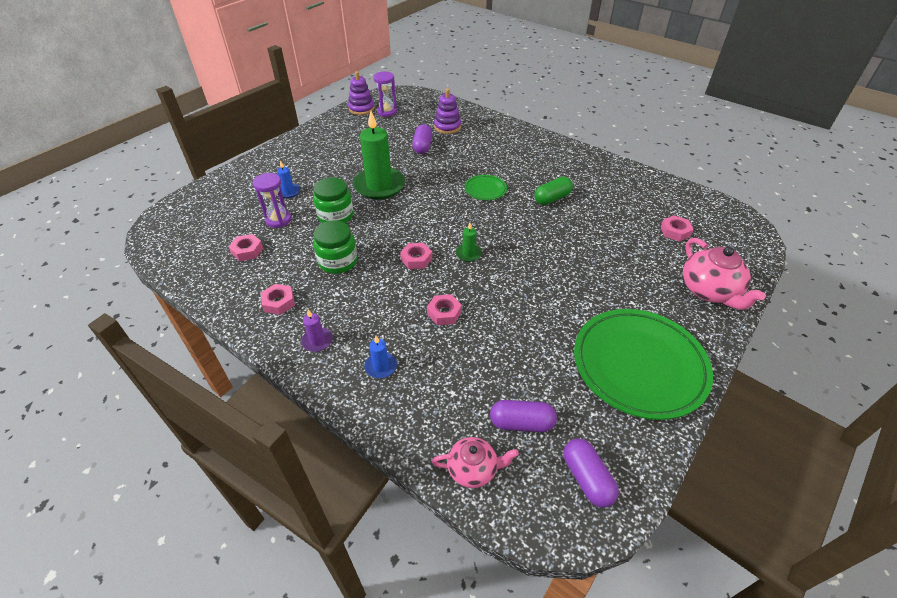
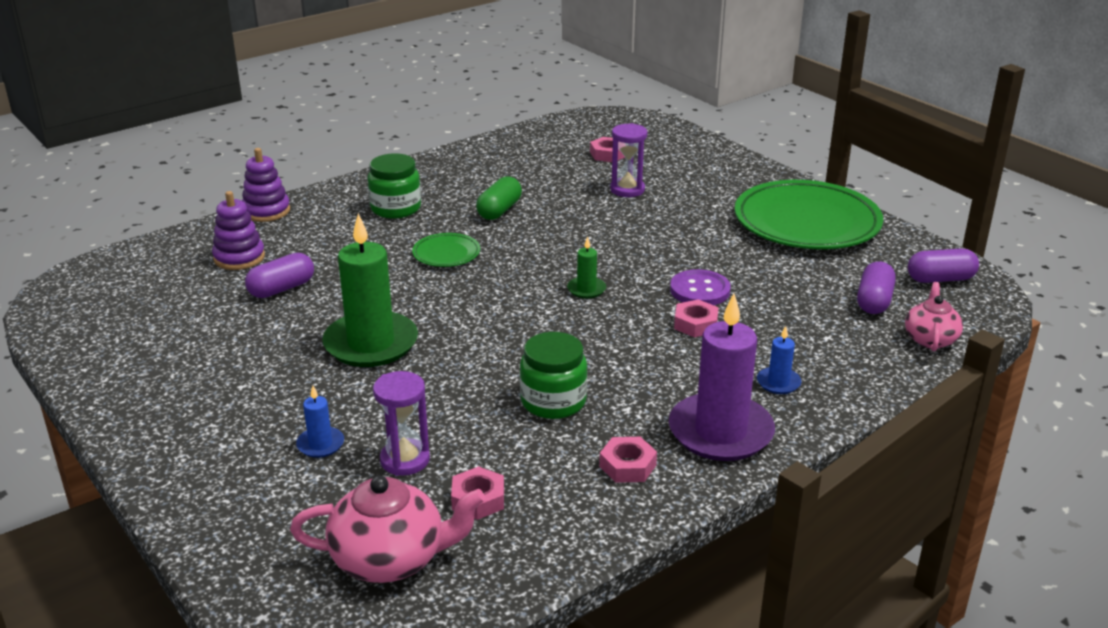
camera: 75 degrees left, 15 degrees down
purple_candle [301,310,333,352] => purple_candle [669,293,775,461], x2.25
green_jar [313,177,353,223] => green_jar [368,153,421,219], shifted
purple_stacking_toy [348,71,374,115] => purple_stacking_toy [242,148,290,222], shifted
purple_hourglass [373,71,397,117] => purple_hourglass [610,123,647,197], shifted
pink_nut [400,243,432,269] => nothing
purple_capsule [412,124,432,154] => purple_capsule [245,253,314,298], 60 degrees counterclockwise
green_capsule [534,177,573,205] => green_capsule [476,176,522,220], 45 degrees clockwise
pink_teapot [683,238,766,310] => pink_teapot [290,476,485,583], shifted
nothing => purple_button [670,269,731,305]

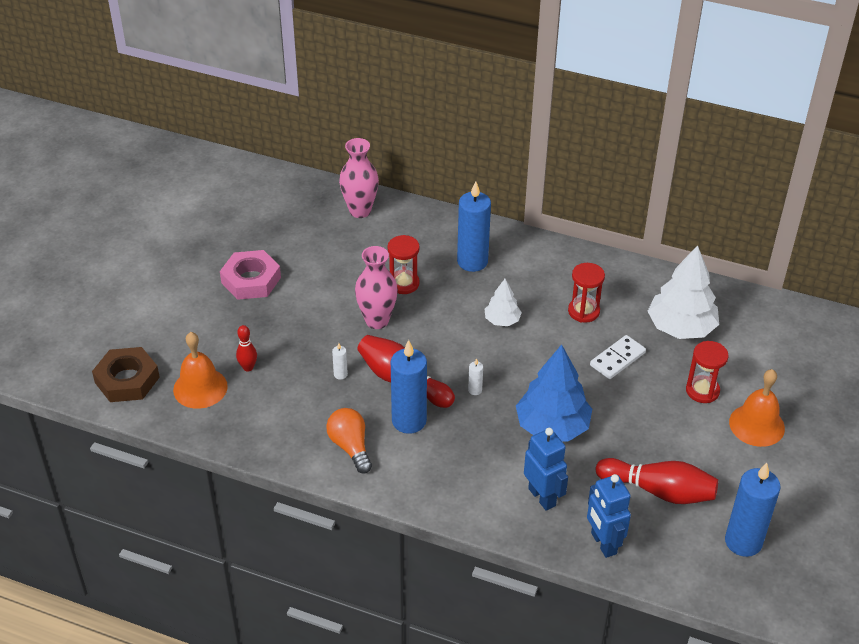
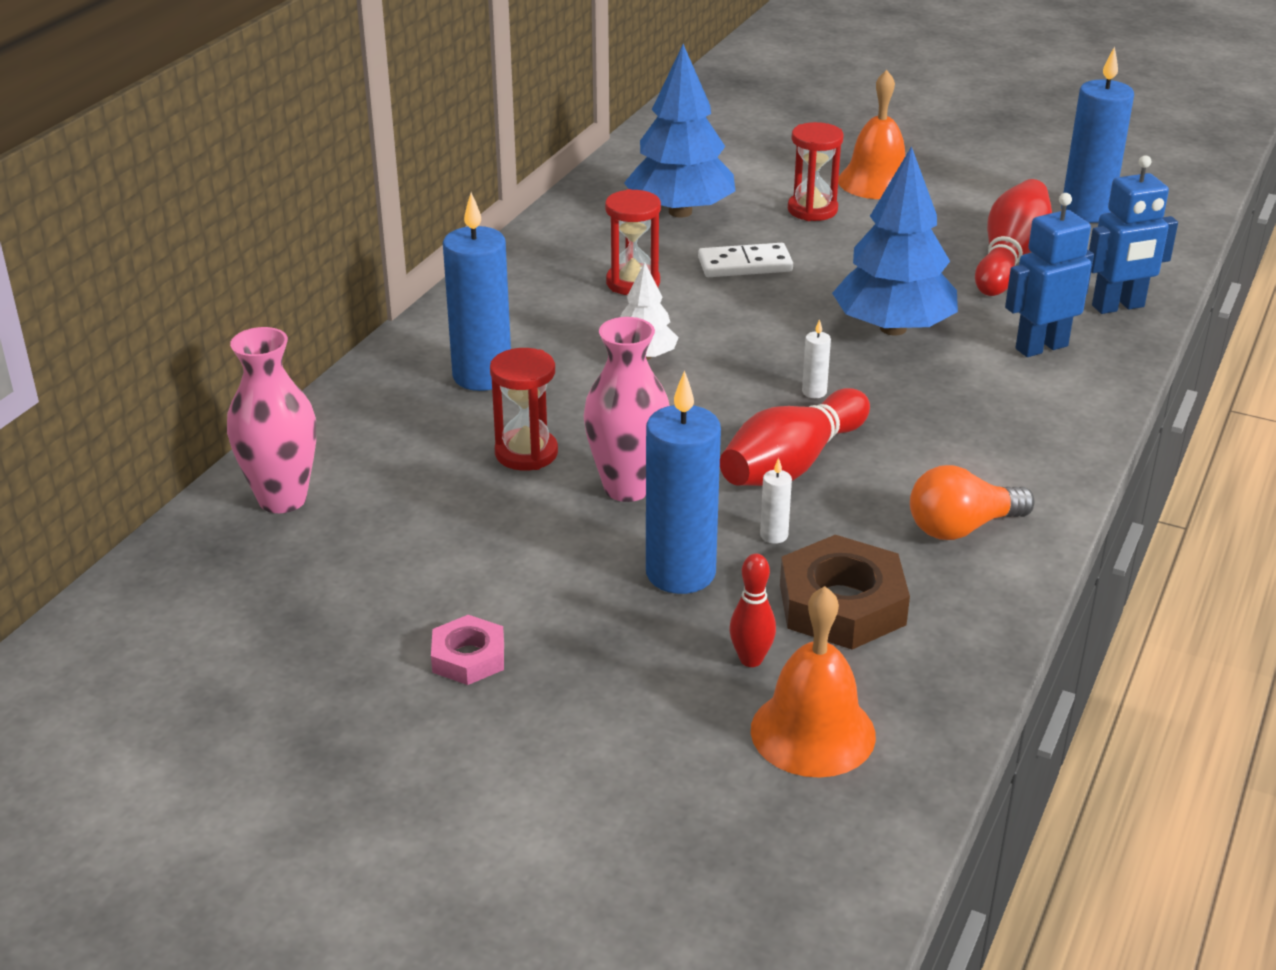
camera: 85 degrees left, 10 degrees down
brown_nut [92,347,160,402] => brown_nut [780,535,910,649], shifted
pink_nut [220,250,281,300] => pink_nut [431,615,504,685], x0.58
blue_candle [391,340,427,434] => blue_candle [646,370,721,594], shifted
white_domino [590,335,646,379] => white_domino [698,243,793,277], 60 degrees counterclockwise
white_tree [647,245,719,339] => blue_tree [624,44,736,218]

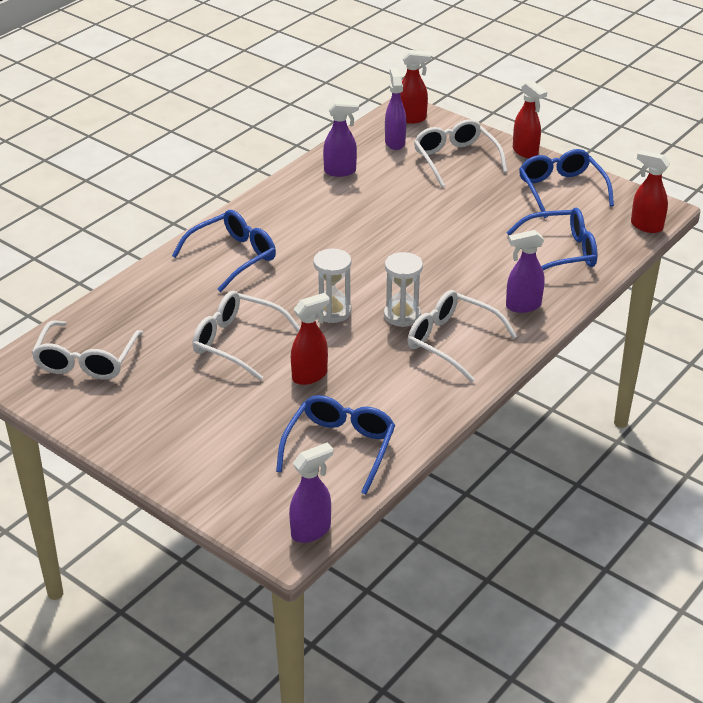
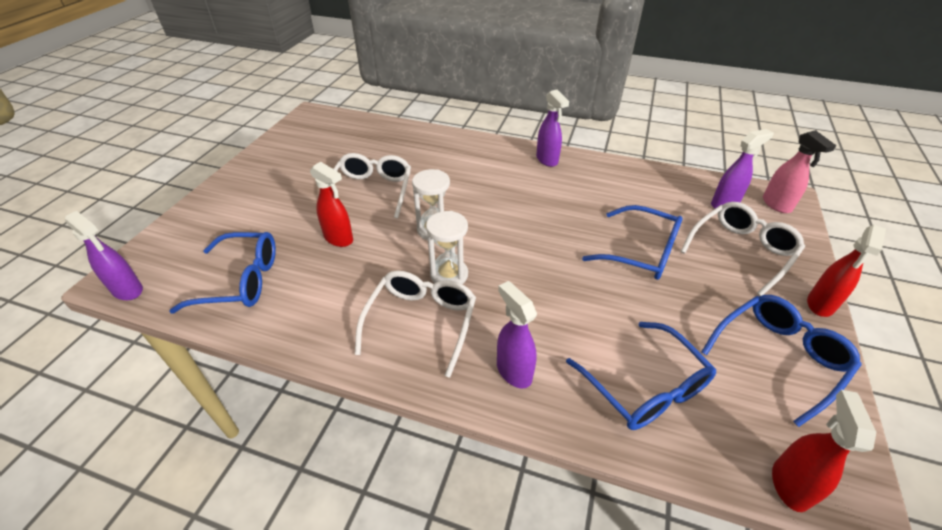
camera: 70 degrees right, 5 degrees up
white_glasses [32,321,143,380] => nothing
blue_glasses [172,210,276,292] => blue_glasses [582,205,683,280], shifted
purple_spray_bottle [323,100,359,177] => purple_spray_bottle [536,90,569,167], shifted
red_spray_bottle [400,50,432,124] => pink_spray_bottle [763,130,836,213]

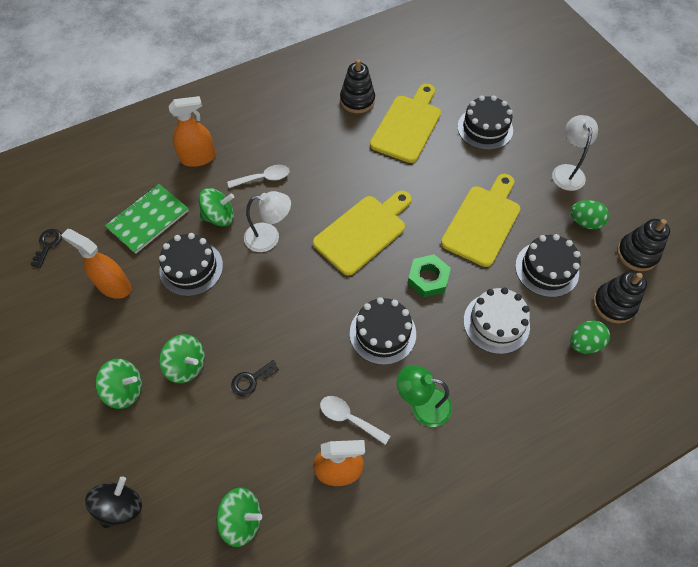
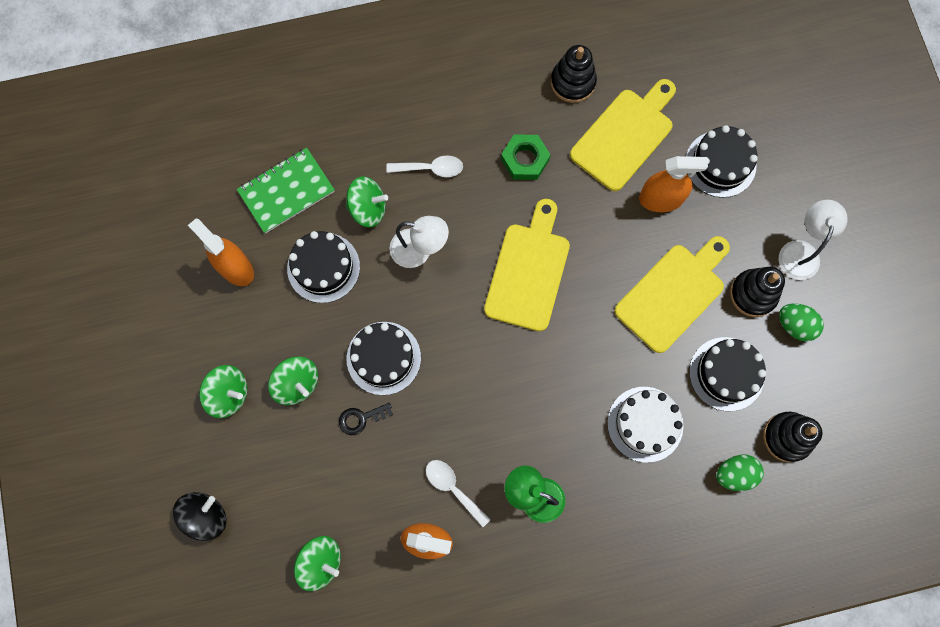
camera: 15 degrees right, 15 degrees up
black_key [30,229,62,268] => nothing
orange_spray_bottle [169,96,216,167] => orange_spray_bottle [639,156,708,212], shifted
yellow_cutting_board [313,191,412,276] => yellow_cutting_board [484,199,570,331], 45 degrees counterclockwise
black_cake [350,297,416,365] => black_cake [347,322,421,395], shifted
green_nut [407,254,451,297] => green_nut [501,134,550,180], shifted
black_stacking_toy [617,219,670,271] => black_stacking_toy [730,267,785,317], shifted

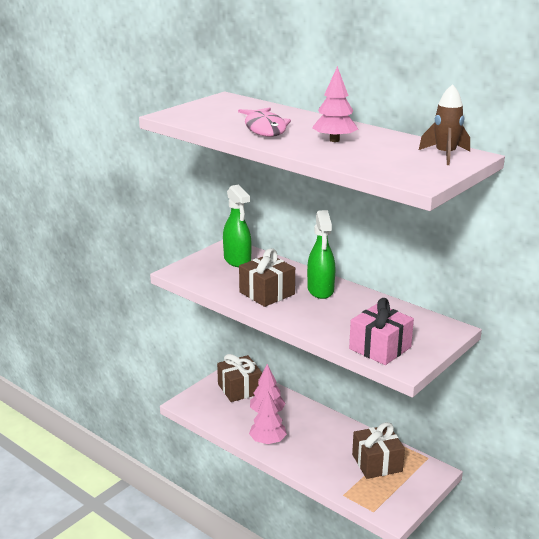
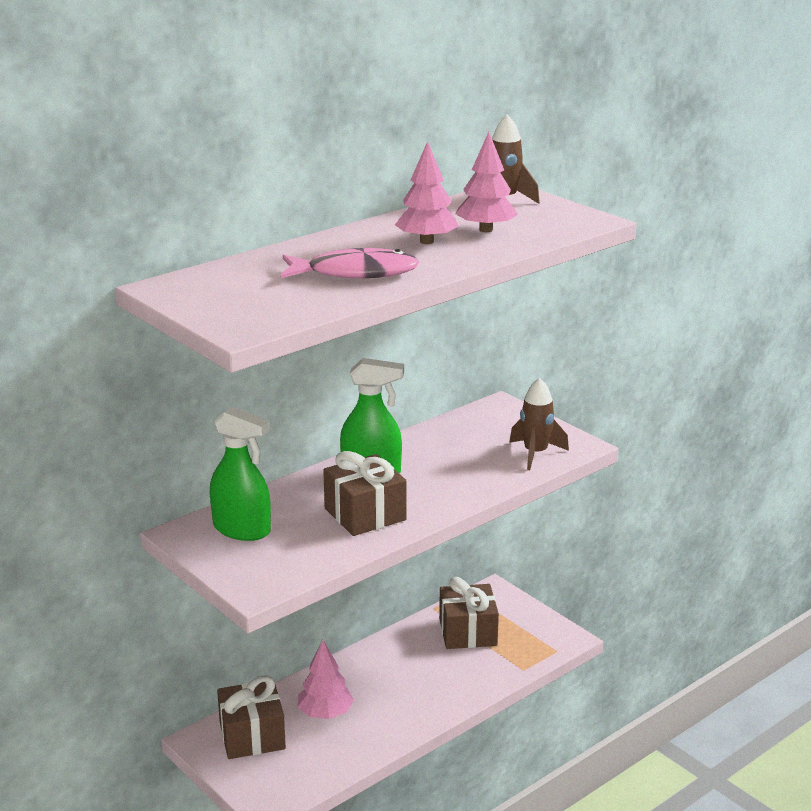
camera: 80 degrees left, 0 degrees up
green_spray_bottle [223,184,252,267] => green_spray_bottle [210,407,271,541], 45 degrees clockwise
pink_tree [249,392,287,444] => pink_tree [456,132,518,232], shifted
pink_gift [349,298,414,365] => brown_rocket [509,377,569,470]

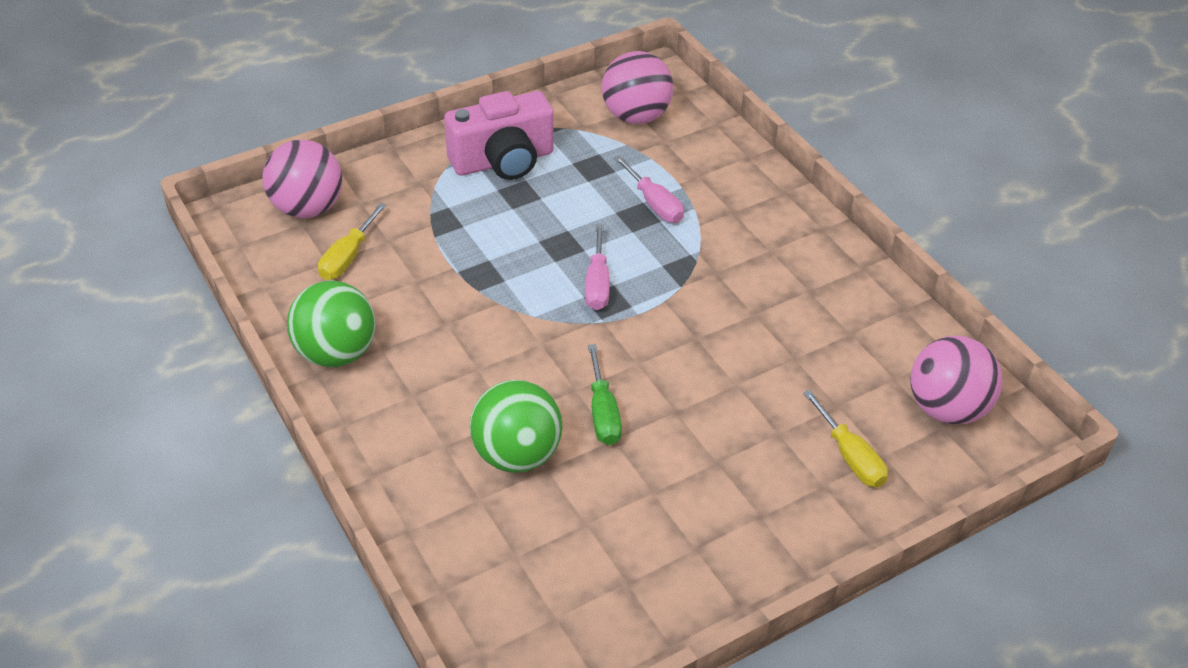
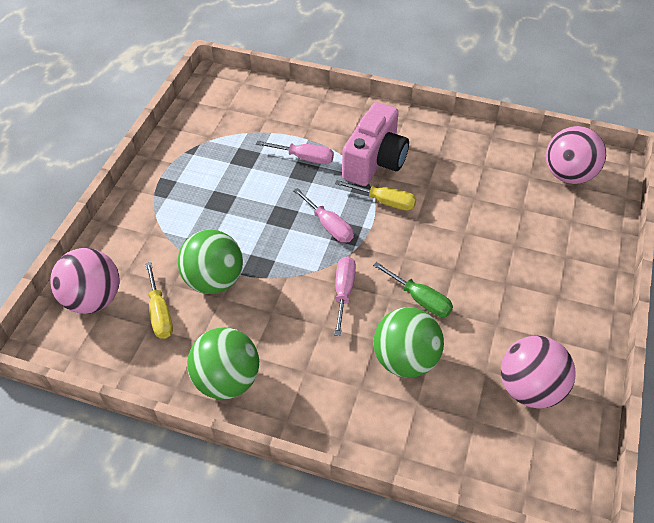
camera: 40 degrees left, 5 degrees up
pink_camera [444,91,554,180] => pink_camera [342,102,409,186], shifted
pink_ball [602,51,673,124] => pink_ball [501,336,576,408], shifted
yellow_screwdriver [803,390,888,487] => yellow_screwdriver [335,180,417,210], shifted
nothing => green_ball [178,230,243,294]
nothing => pink_screwdriver [334,256,356,336]

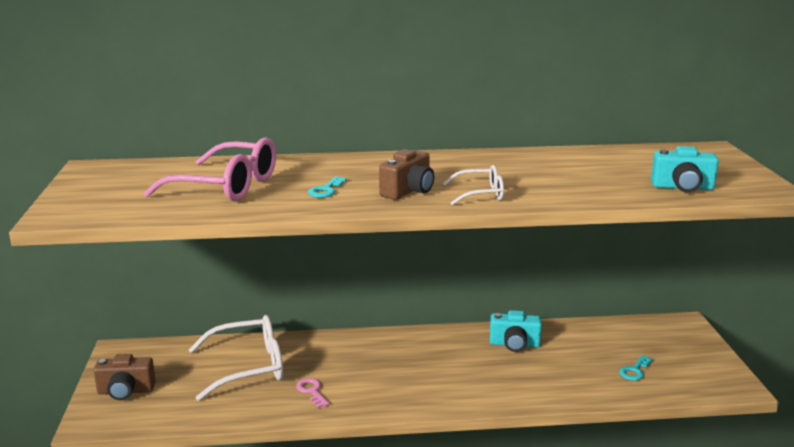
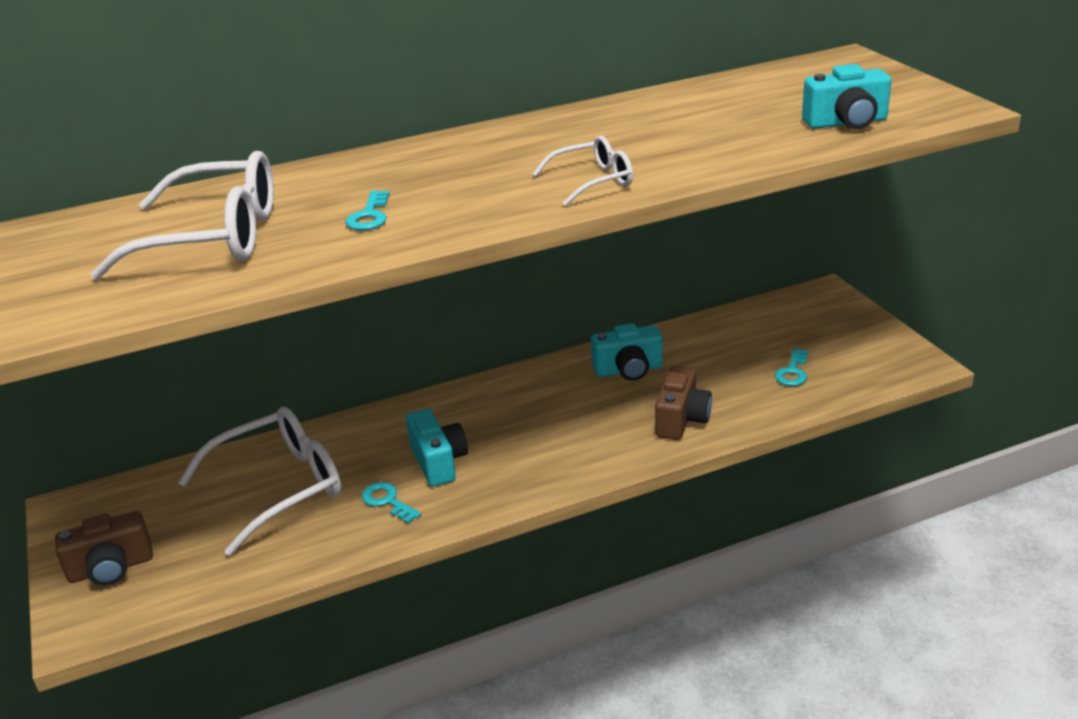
camera: 15 degrees left, 10 degrees up
pink_glasses [144,137,276,201] => white_glasses [91,151,274,280]
pink_key [296,378,329,408] => turquoise_key [362,482,421,524]
brown_camera [379,149,434,200] => brown_camera [655,365,712,440], shifted
nothing => turquoise_camera [406,409,468,487]

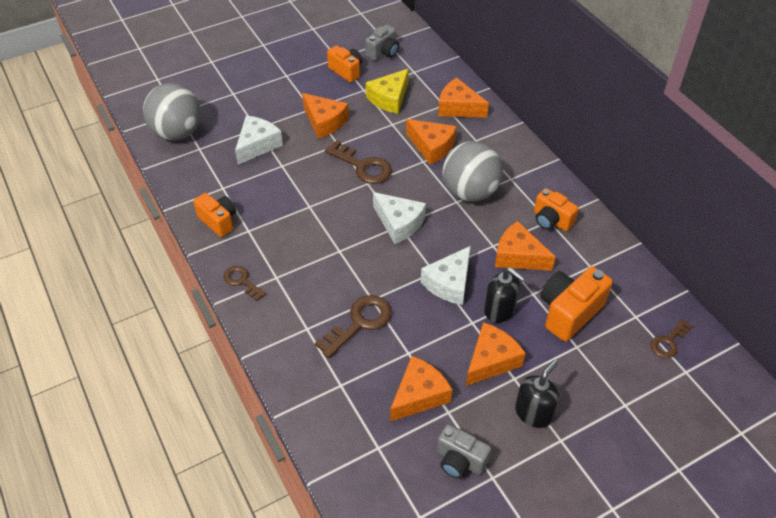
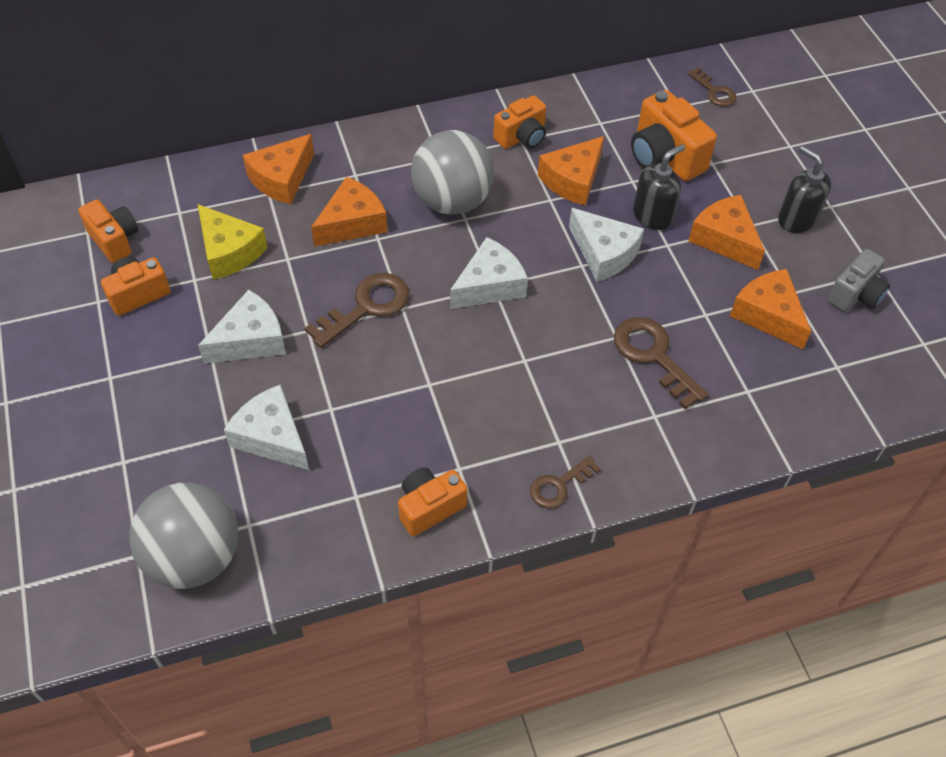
camera: 80 degrees left, 5 degrees up
orange_cheese [302,93,349,139] => white_cheese [198,290,286,364]
grey_camera [365,24,399,61] => orange_camera [78,199,138,263]

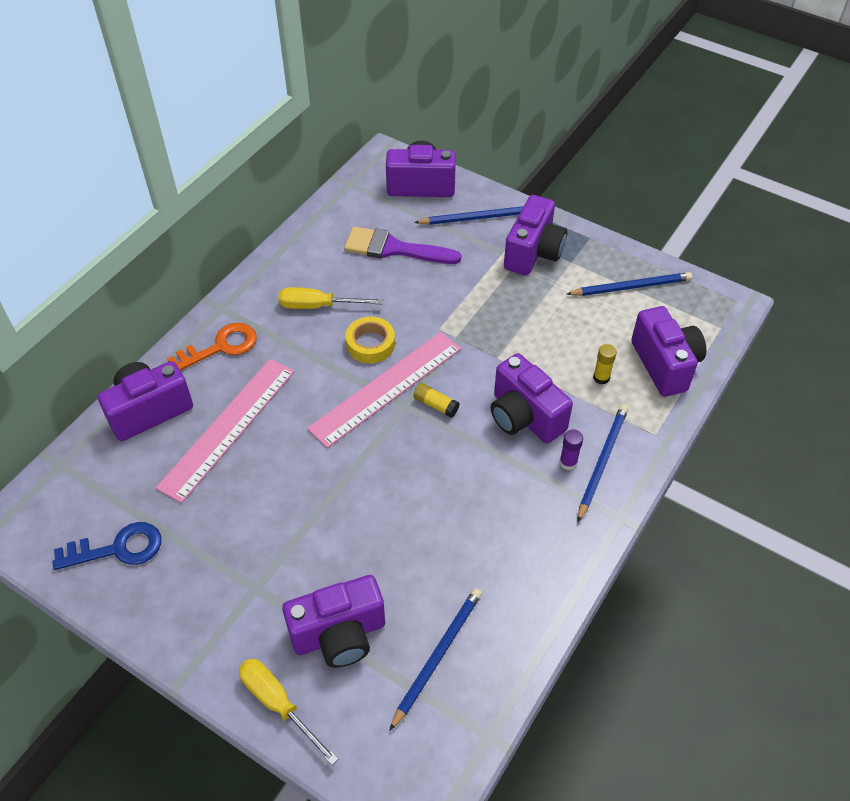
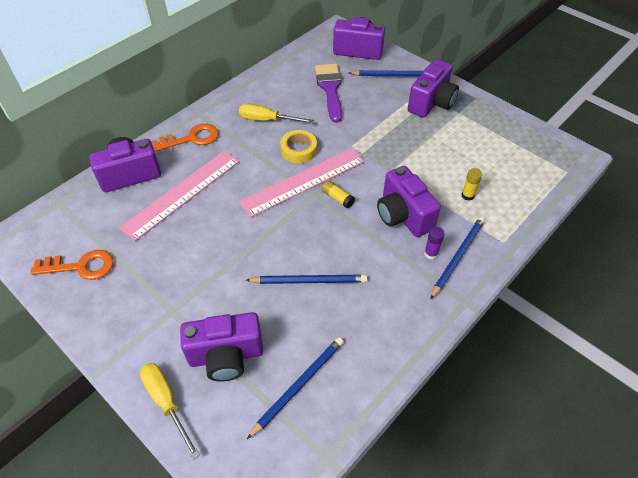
camera: 10 degrees right, 0 degrees up
blue_key [52,522,161,570] => orange_key [30,250,114,280]
purple_brush [344,227,461,264] => purple_brush [315,64,342,123], 60 degrees clockwise
blue_pencil [567,272,692,296] => blue_pencil [246,275,367,284], shifted
purple_camera [631,306,706,397] => nothing

